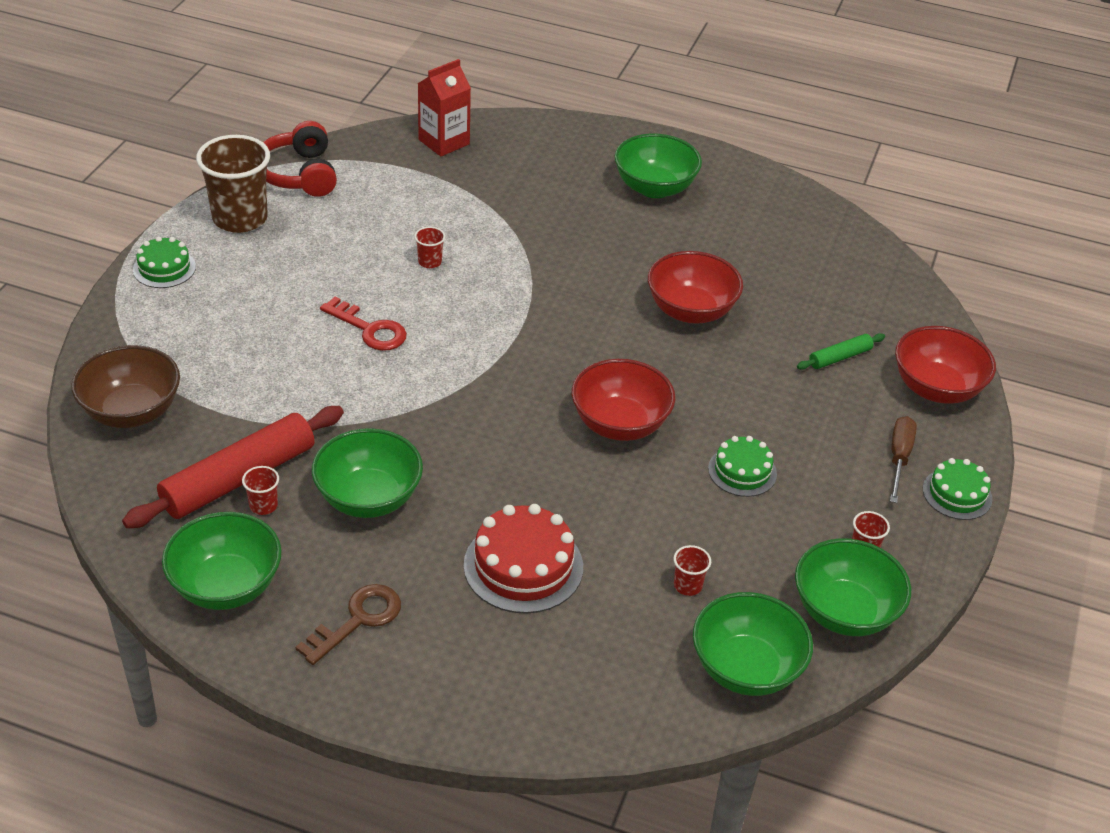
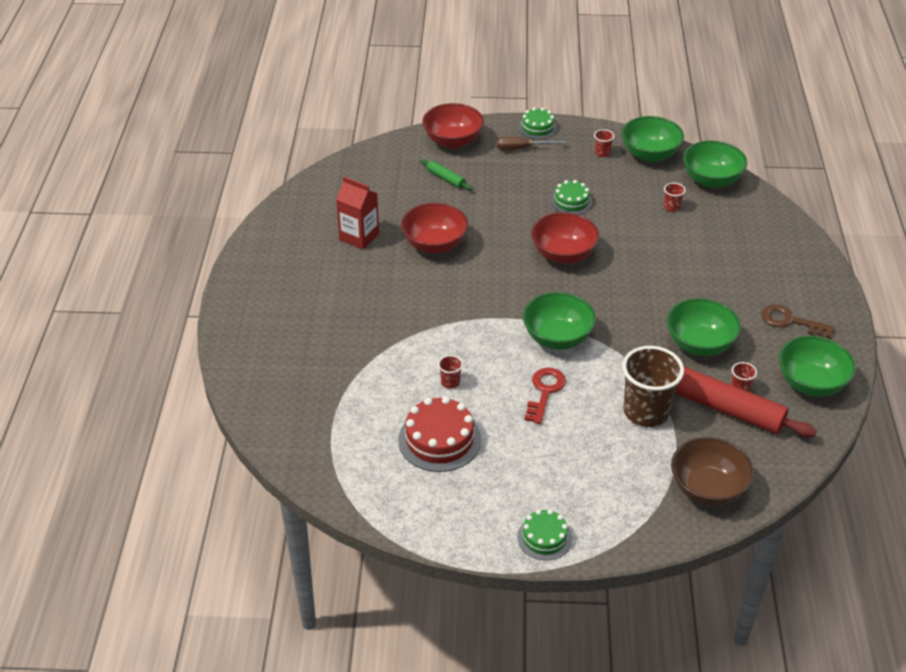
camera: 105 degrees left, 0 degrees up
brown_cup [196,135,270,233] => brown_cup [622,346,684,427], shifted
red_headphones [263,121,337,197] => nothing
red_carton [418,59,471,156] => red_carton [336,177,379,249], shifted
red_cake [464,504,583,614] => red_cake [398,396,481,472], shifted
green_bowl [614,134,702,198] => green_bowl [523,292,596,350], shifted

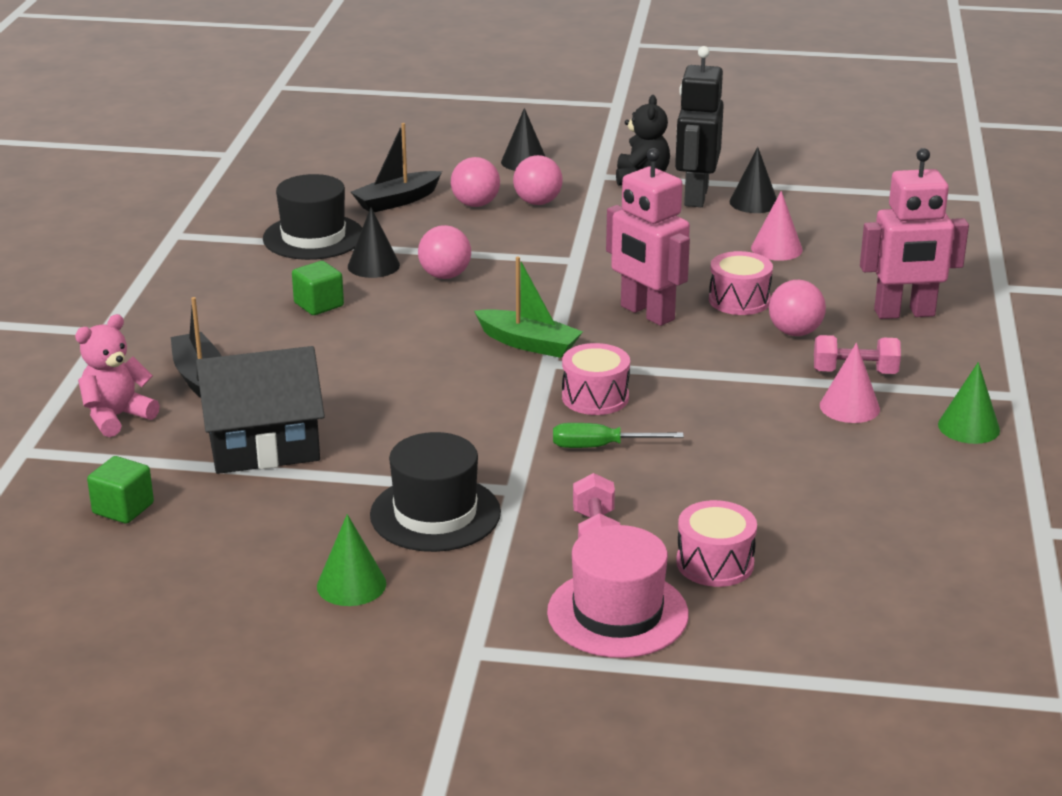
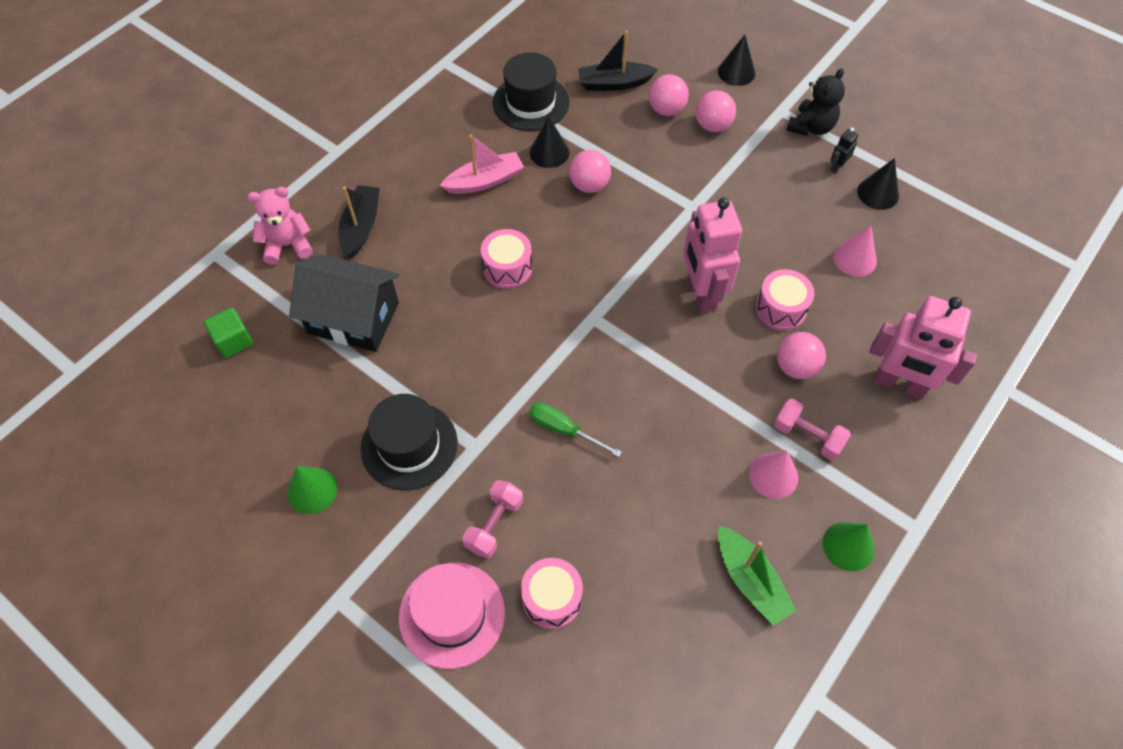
camera: 30 degrees right, 30 degrees up
green_cube [292,261,344,315] => pink_boat [440,135,524,194]
green_boat [474,256,583,358] => green_boat [718,526,797,625], shifted
pink_drum [562,343,630,415] => pink_drum [481,229,532,289], shifted
black_robot [675,46,724,207] => black_robot [830,128,858,173], x0.41

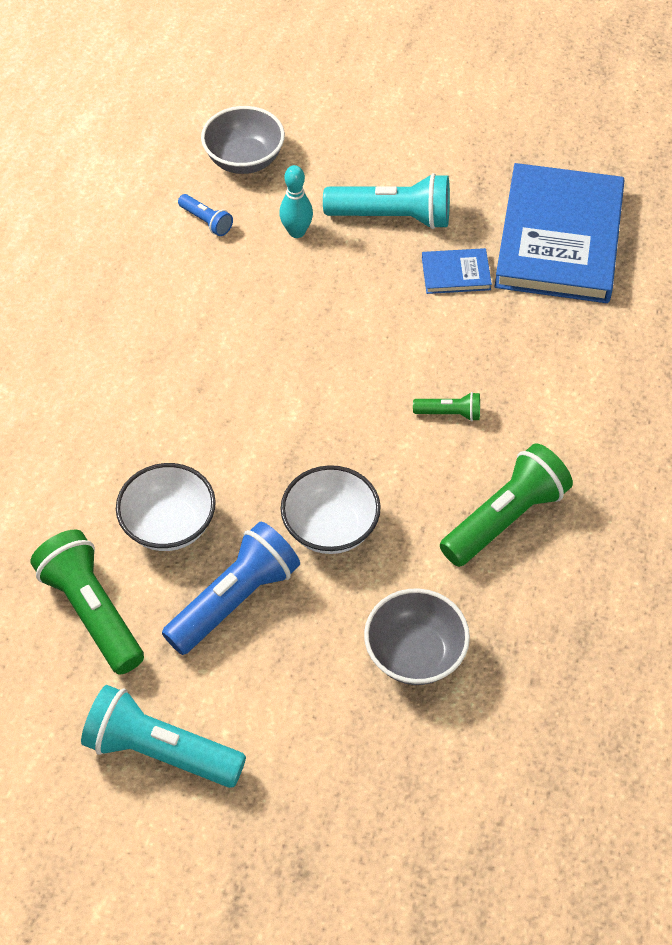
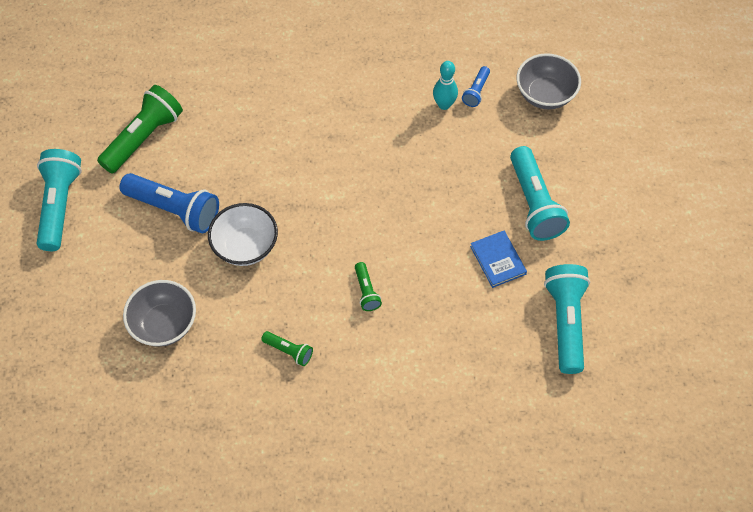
camera: 70 degrees right, 5 degrees up
white_bowl [116,463,216,551] => nothing
turquoise_bowling_pin [279,165,313,238] => turquoise_bowling_pin [433,61,458,110], shifted
green_flashlight [440,443,573,567] => green_flashlight [261,331,313,366], x0.49
blue_book [494,163,625,303] => turquoise_flashlight [544,264,590,374]

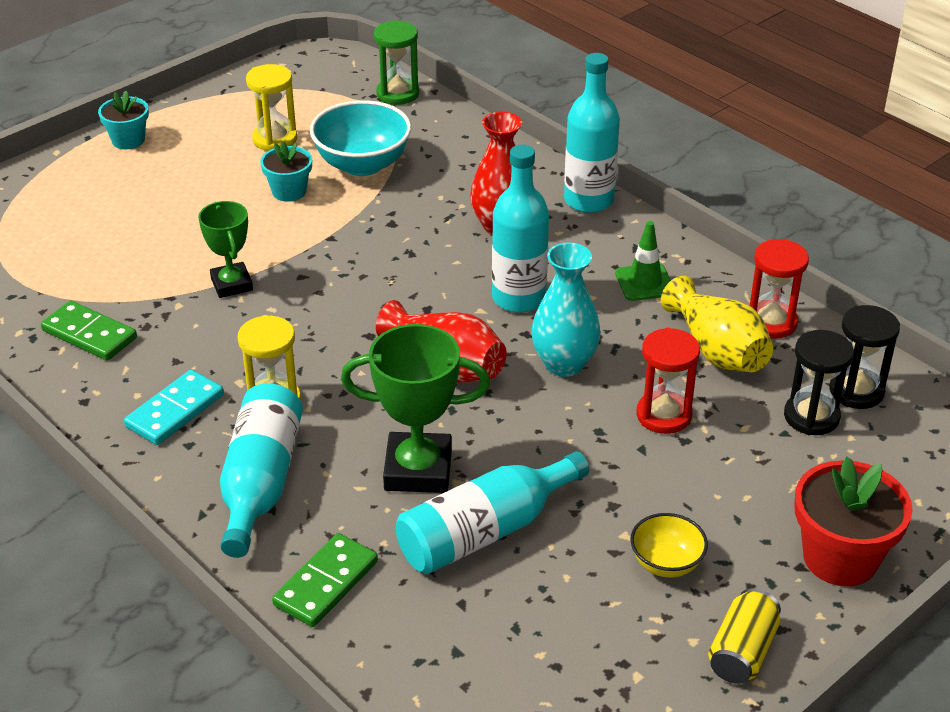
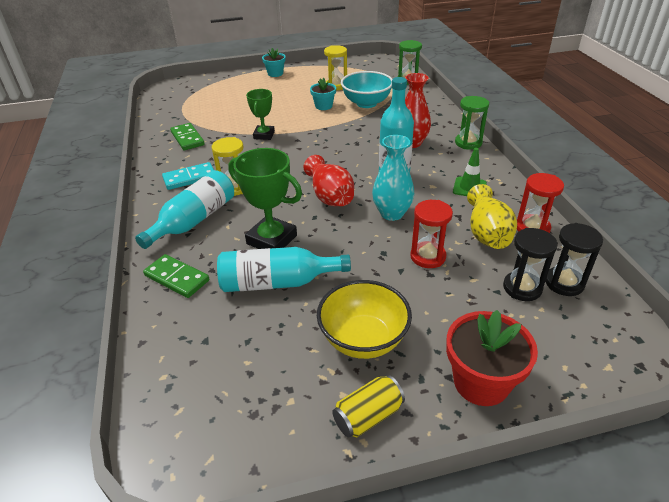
camera: 30 degrees right, 0 degrees up
green_domino [272,533,378,627] => green_domino [143,254,209,298], 60 degrees clockwise
turquoise_bottle [564,53,620,213] => green_hourglass [455,96,489,150]
yellow_bowl [630,513,708,578] => yellow_bowl [317,280,412,359], x1.76

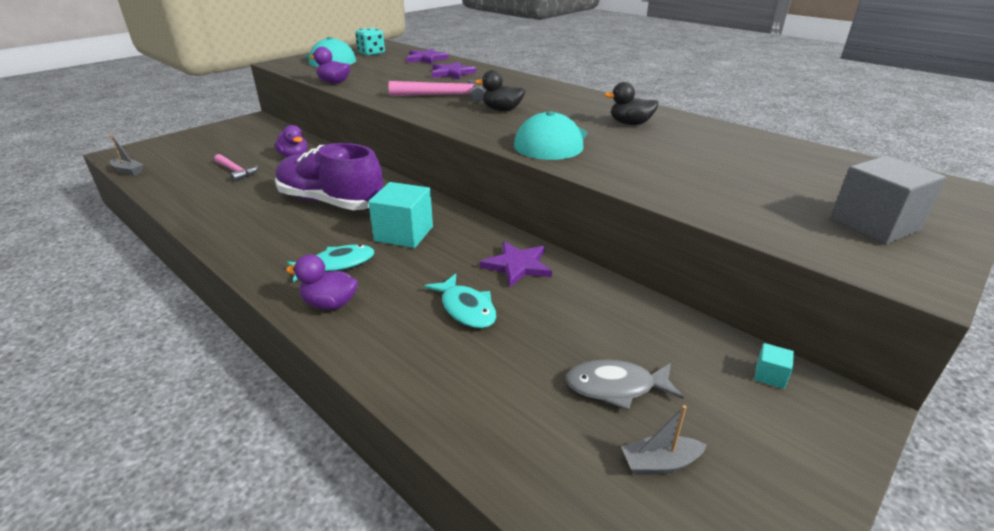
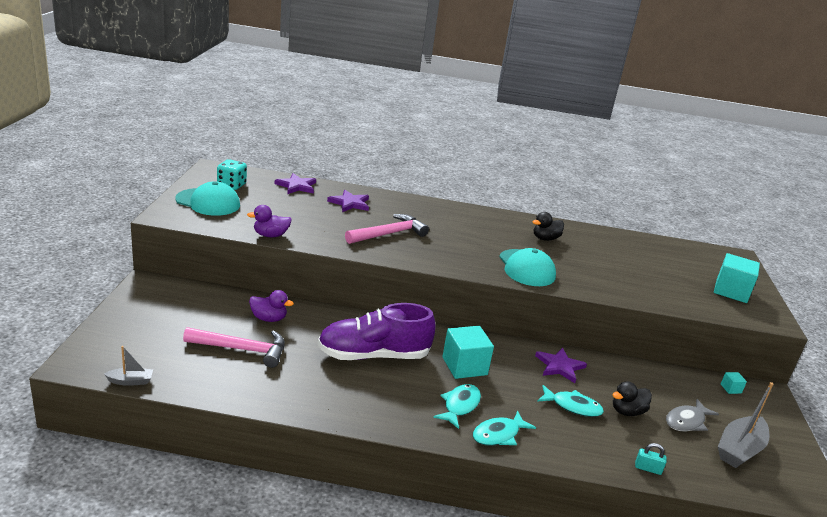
camera: 40 degrees left, 5 degrees down
pink_hammer [214,154,259,182] => pink_hammer [183,327,285,368], x1.64
purple_duck [286,254,358,310] => turquoise_fish [473,411,536,446]
black_duck [475,70,526,111] => black_duck [612,381,652,416], shifted
grey_boat [621,405,707,475] => grey_boat [718,382,773,468], x1.90
grey_cube [830,156,947,245] => turquoise_cube [714,253,760,303]
nothing => turquoise_padlock [635,443,667,475]

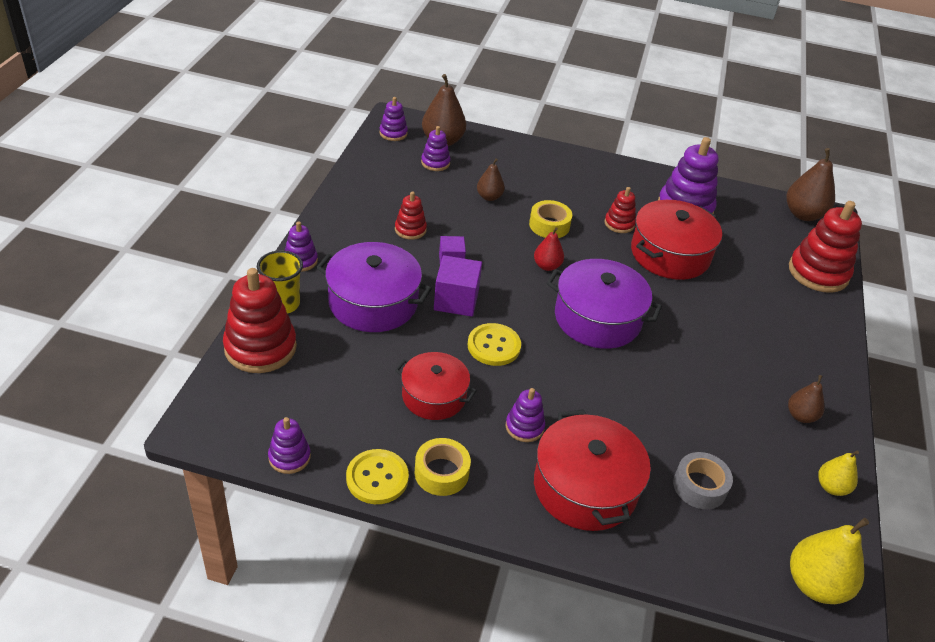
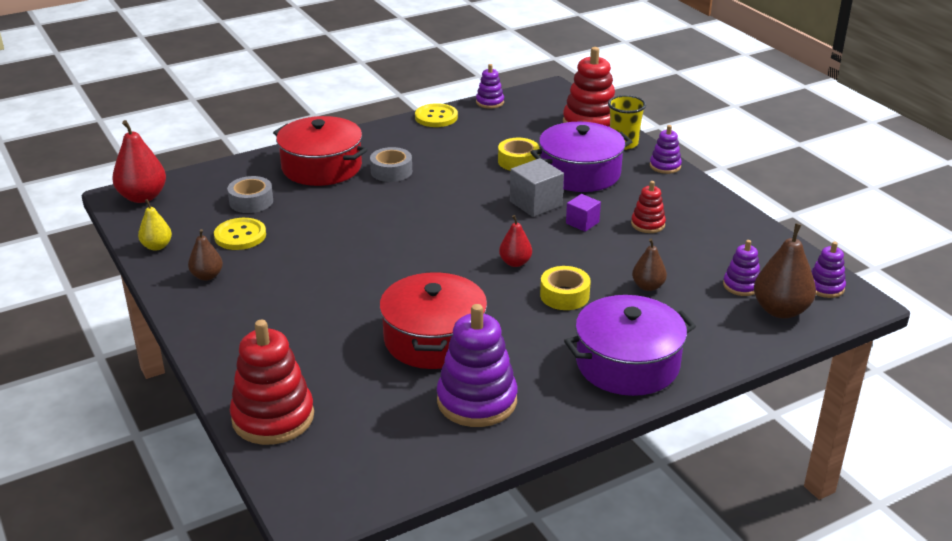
camera: 140 degrees right, 10 degrees down
red_pot [395,352,477,420] => nothing
yellow_tape [415,438,471,496] => yellow_tape [498,138,539,171], shifted
purple_cube [434,255,482,317] => grey_cube [510,158,564,217]
yellow_button [467,323,521,366] => yellow_button [214,218,266,250], shifted
purple_stacking_toy [506,388,545,442] => grey_tape [370,147,412,182]
purple_pot [546,259,662,349] => purple_pot [564,295,696,396], shifted
red_stacking_toy [605,187,636,233] => nothing
brown_pear [787,148,835,221] => nothing
yellow_pear [790,518,869,604] => red_pear [112,120,166,203]

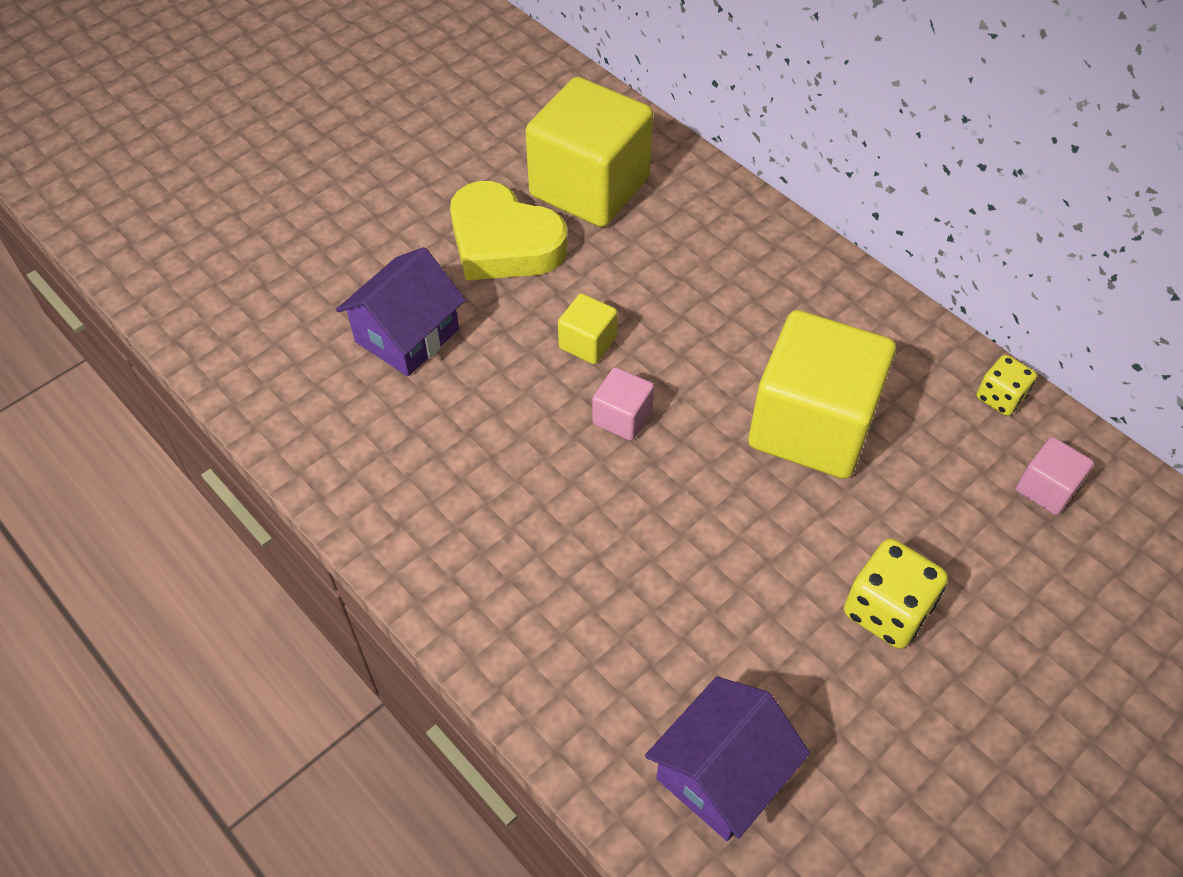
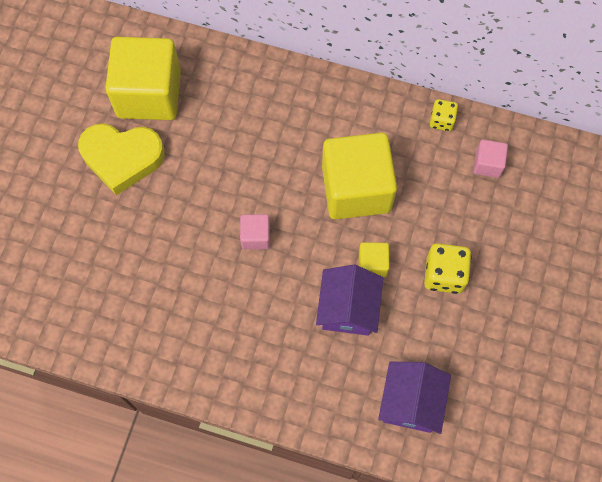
camera: 30 degrees left, 15 degrees up
purple_house [336,247,465,376] => purple_house [316,265,383,336], shifted
yellow_cube [558,293,618,364] => yellow_cube [359,242,389,277], shifted

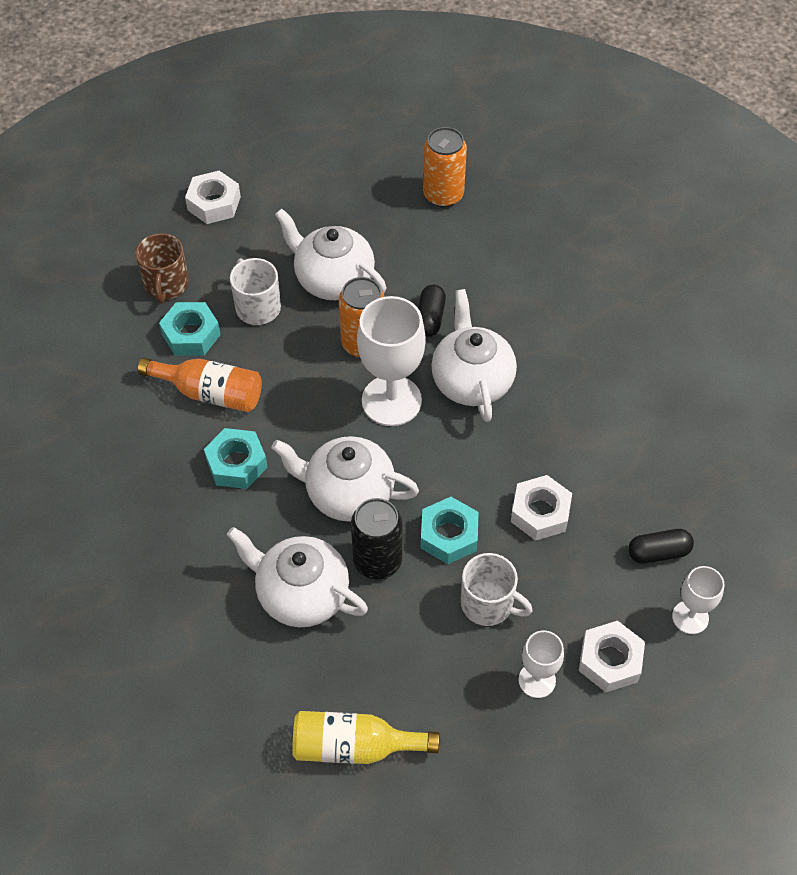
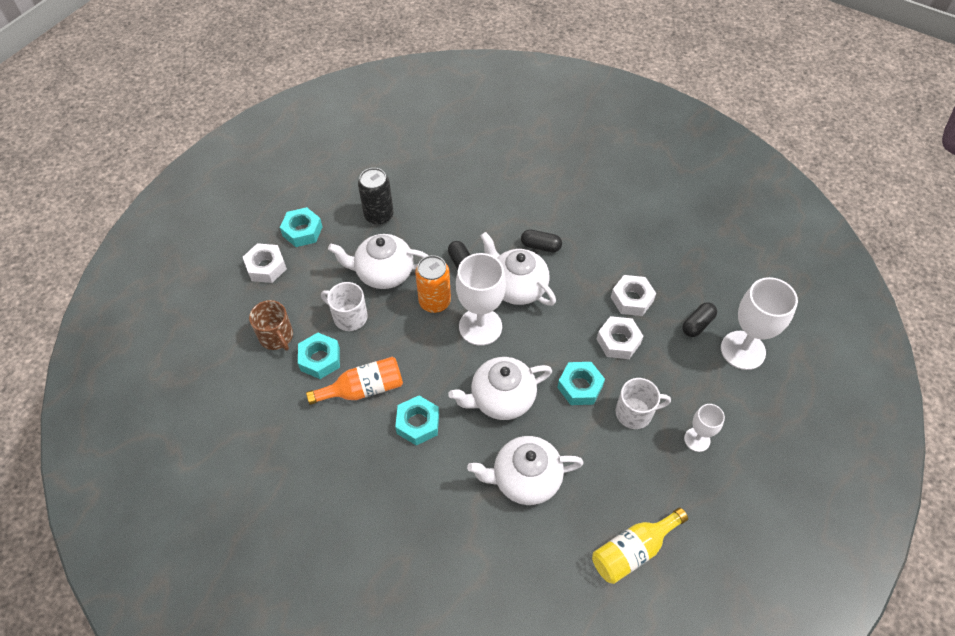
camera: 35 degrees left, 0 degrees up
black_can [351,498,402,579] => black_can [358,168,394,225], shifted
orange_can [423,127,467,207] => nothing
white_nut [579,621,645,692] => white_nut [611,275,656,316], shifted
white_goblet [672,566,725,634] => white_goblet [721,277,798,370], x1.83
nothing => turquoise_nut [280,207,323,247]
nothing => black_capsule [521,229,562,252]

